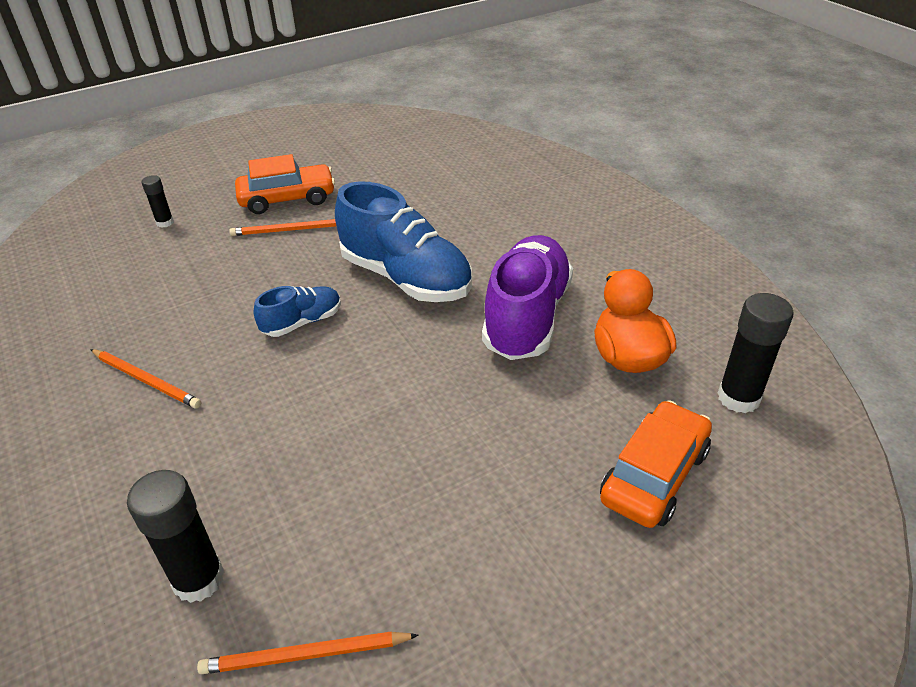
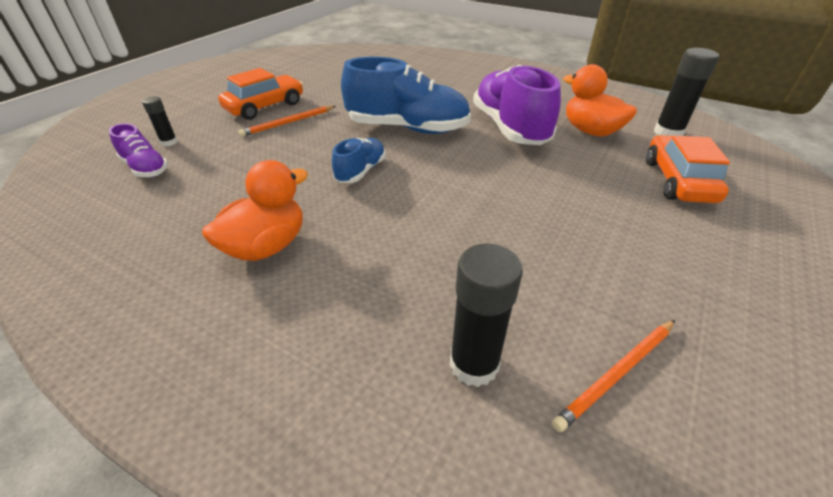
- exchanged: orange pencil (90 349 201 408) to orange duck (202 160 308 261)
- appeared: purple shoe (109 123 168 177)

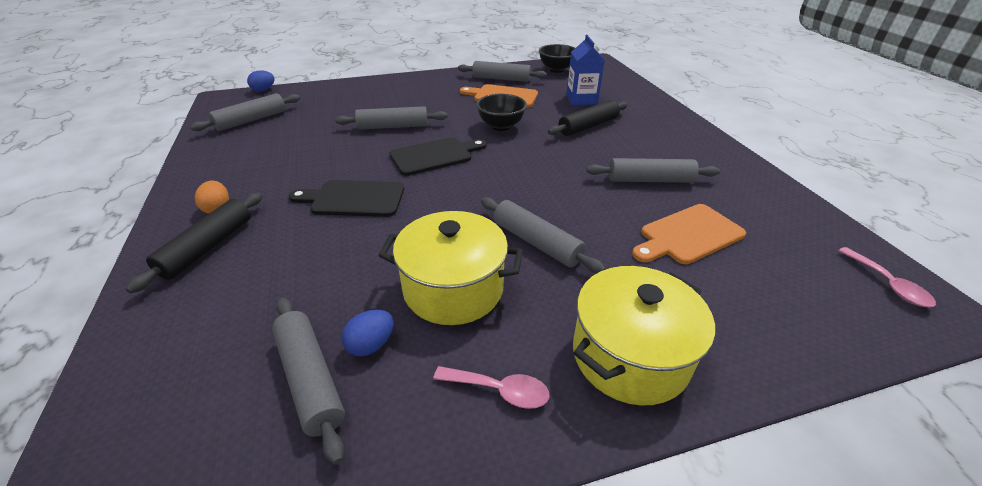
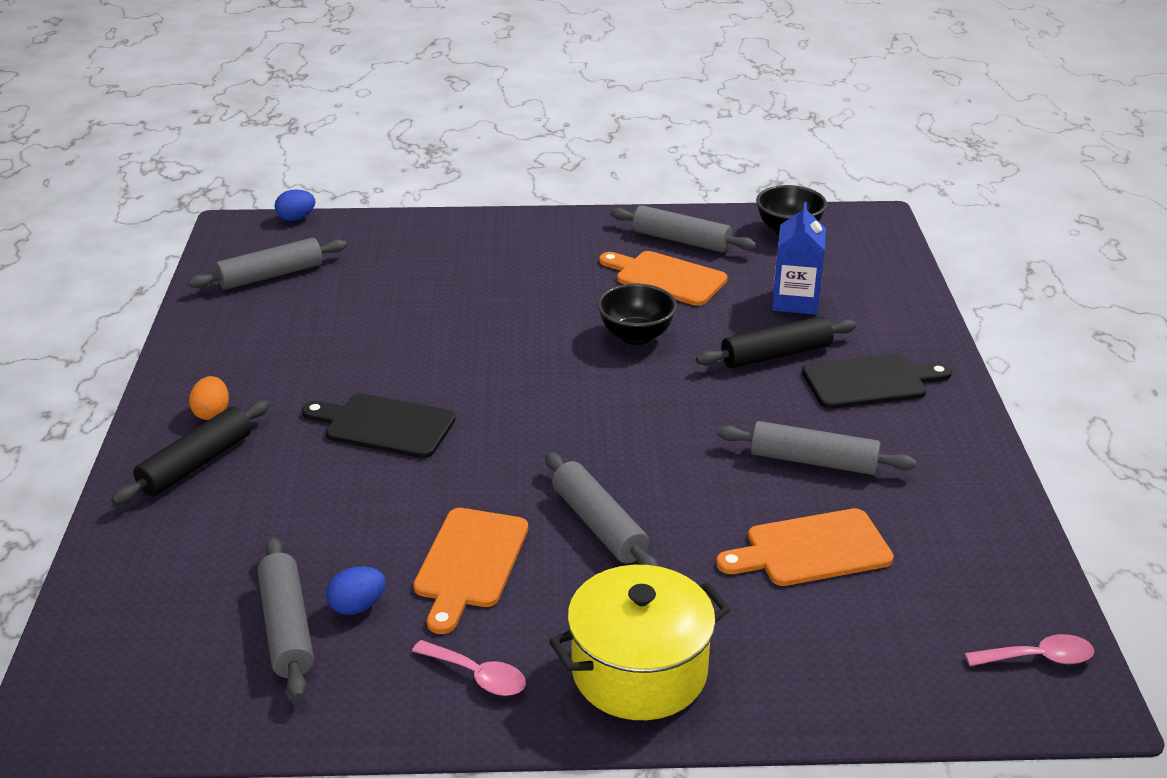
- missing: grey rolling pin (335 106 447 130)
- exchanged: yellow pot (378 211 523 325) to orange cutting board (413 508 528 634)
- relocated: black cutting board (390 137 487 176) to (802 354 952 409)
- spun: pink spoon (838 247 936 307) = (965 634 1094 666) 90 degrees counterclockwise

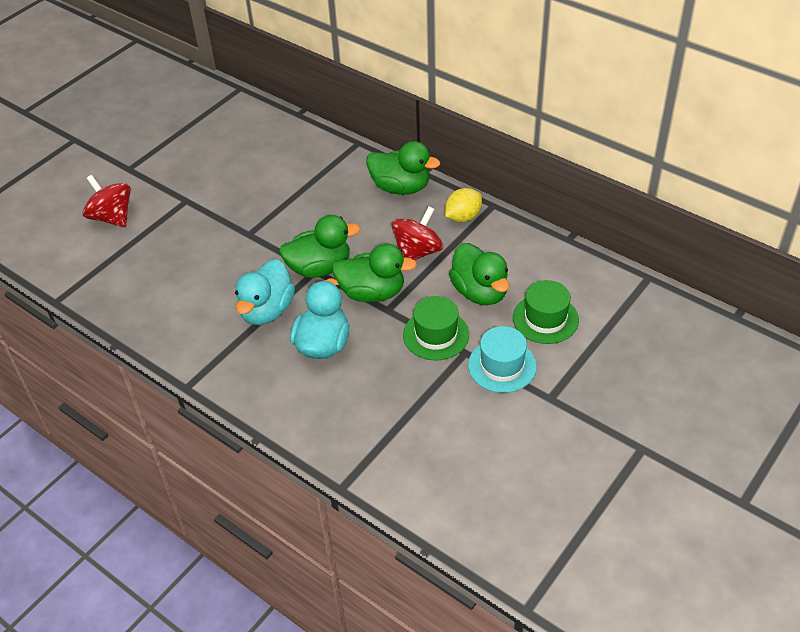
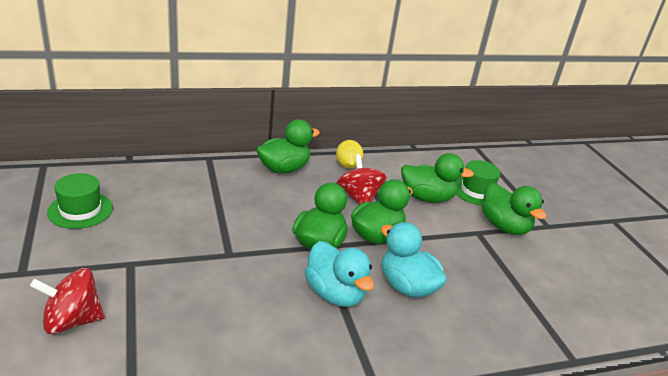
- relocated: green hat (403 296 469 360) to (47 173 113 229)
- exchanged: turquoise hat (468 326 537 393) to green duck (482 183 546 235)

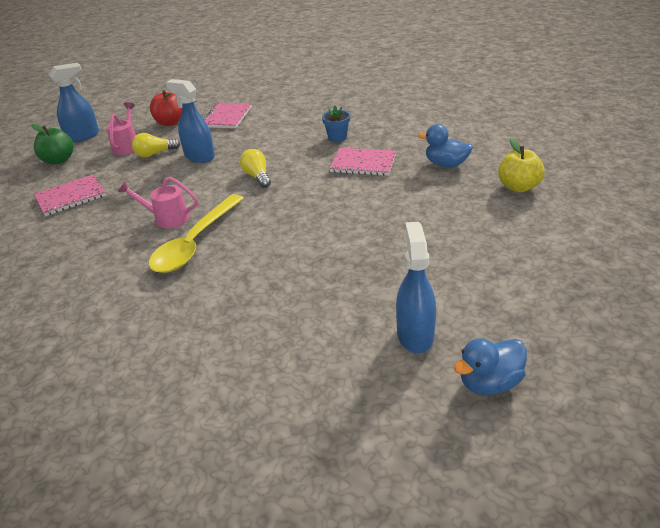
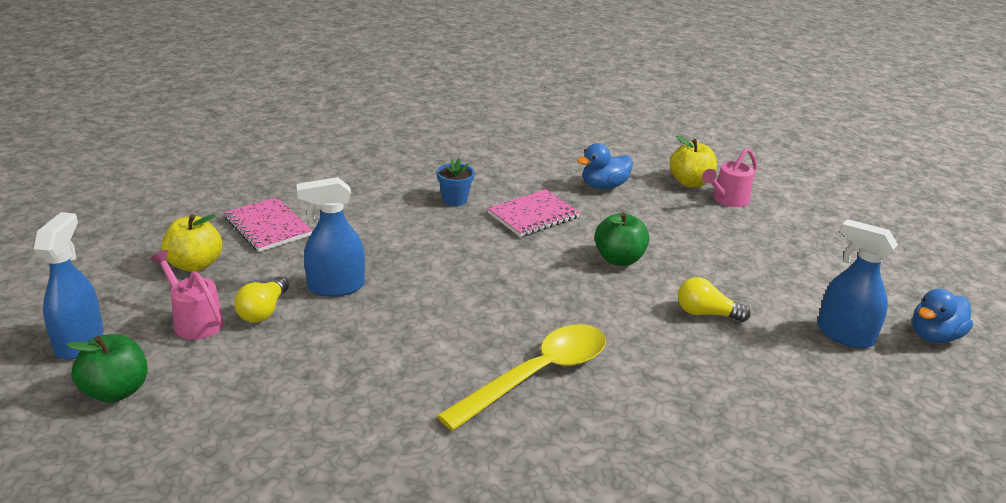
- missing: pink notebook (34 175 106 216)
- relocated: pink watering can (118 177 198 229) to (702 148 757 207)
- spun: yellow spoon (149 194 244 273) = (437 324 606 431) 105 degrees counterclockwise
- colour: red apple (150 90 182 126) to yellow apple (161 214 222 272)
- relocated: yellow light bulb (240 149 271 188) to (678 277 751 322)
- spun: blue duck (454 338 527 395) = (912 288 973 343) 45 degrees clockwise
- appeared: green apple (595 212 649 266)

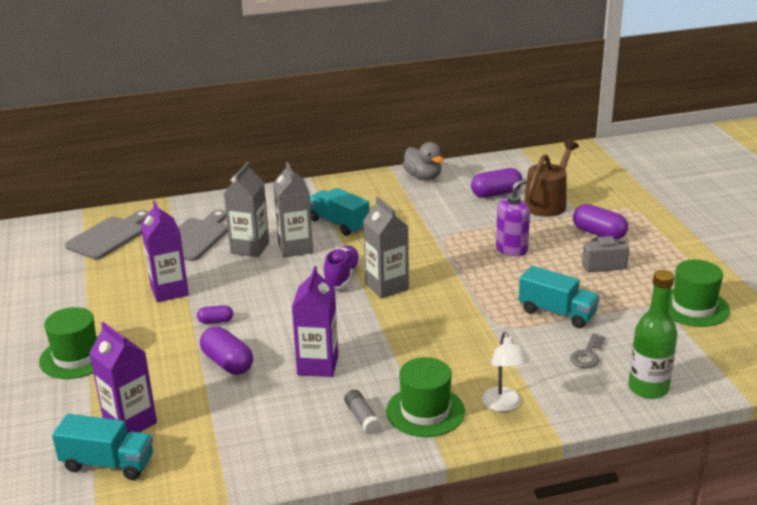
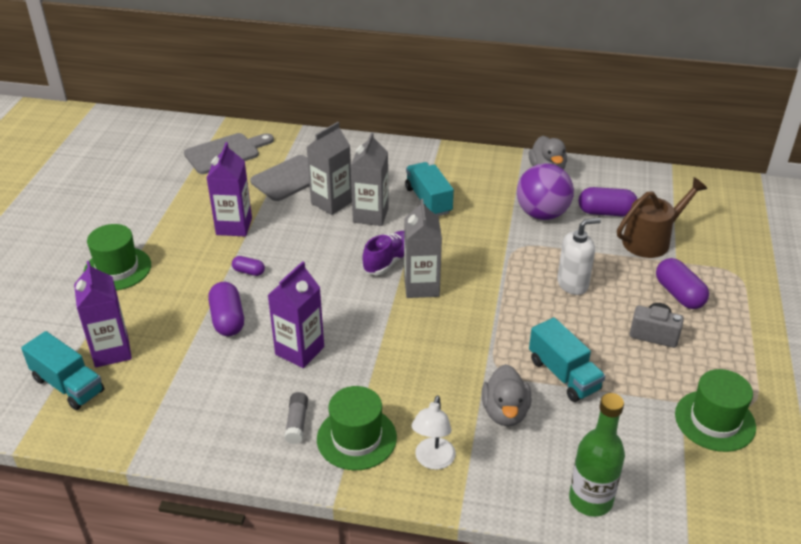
- colour: purple soap dispenser (496 179 530 257) to white soap dispenser (557 218 601 295)
- missing: grey key (570 333 605 368)
- appeared: grey duck (482 364 531 426)
- appeared: purple ball (517 163 574 220)

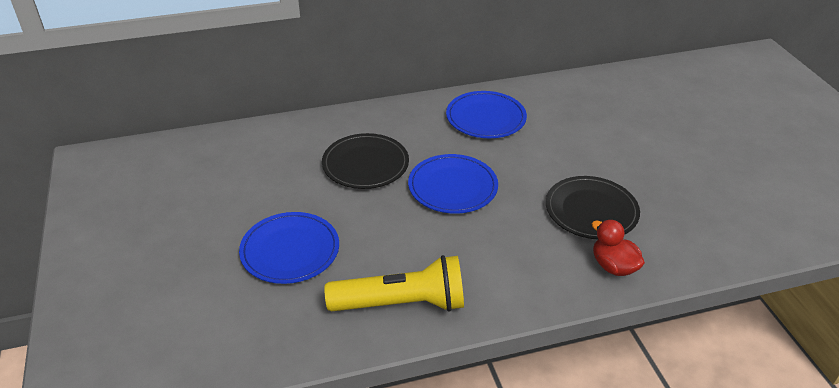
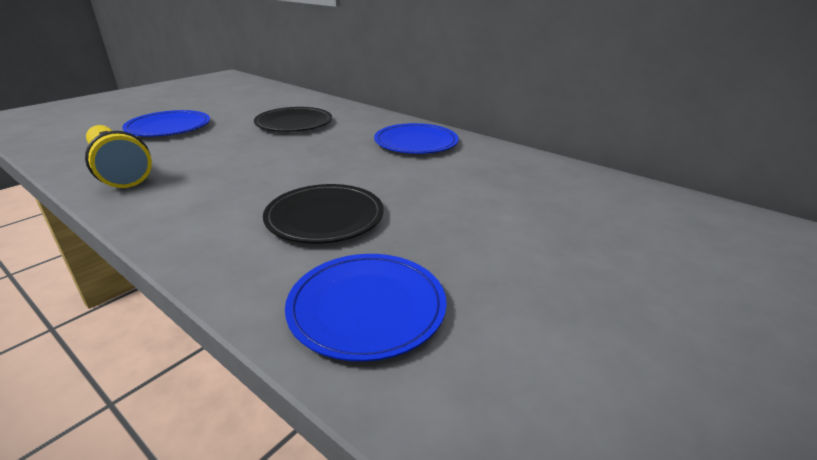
- relocated: blue plate (408 154 498 214) to (285 254 447 362)
- missing: red duck (592 220 645 276)

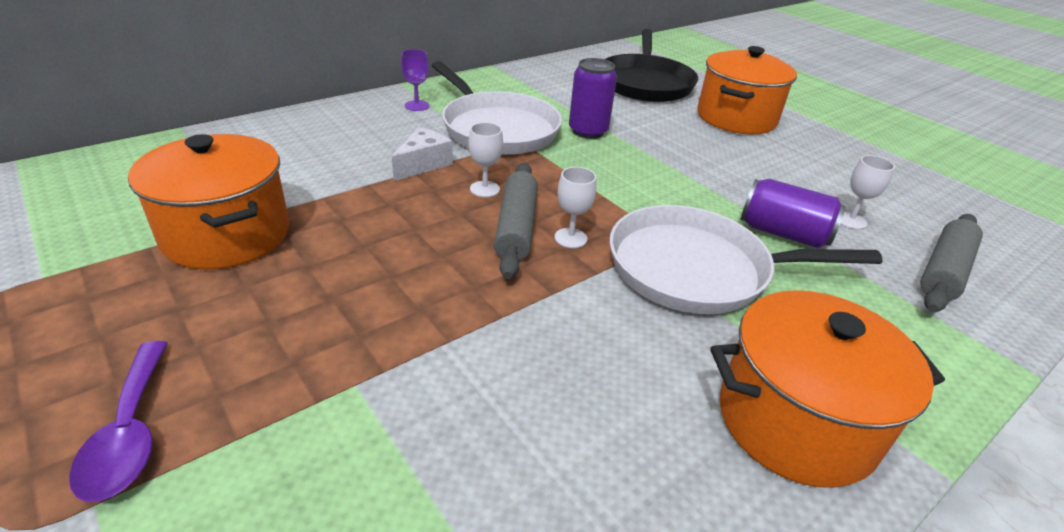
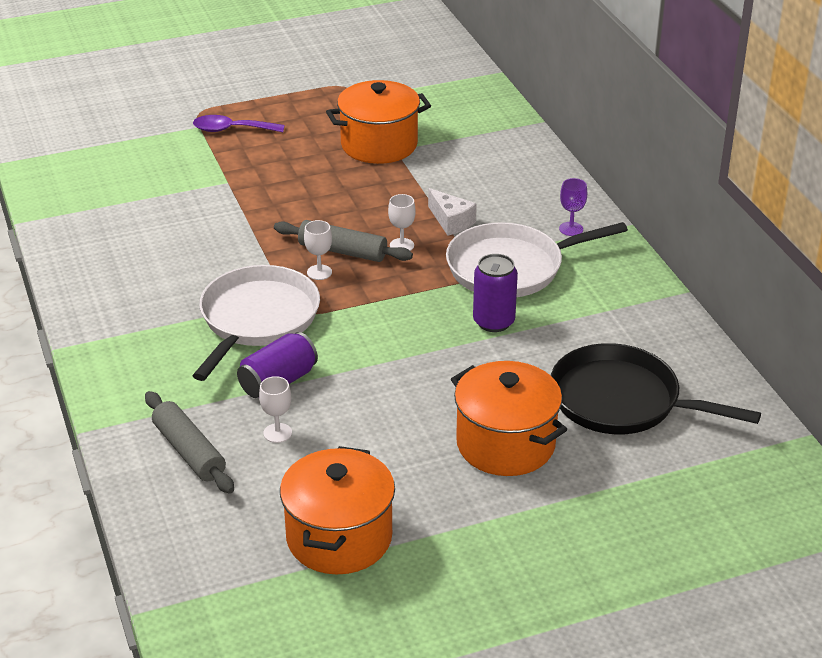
- relocated: orange pot (710 290 945 488) to (280 446 395 574)

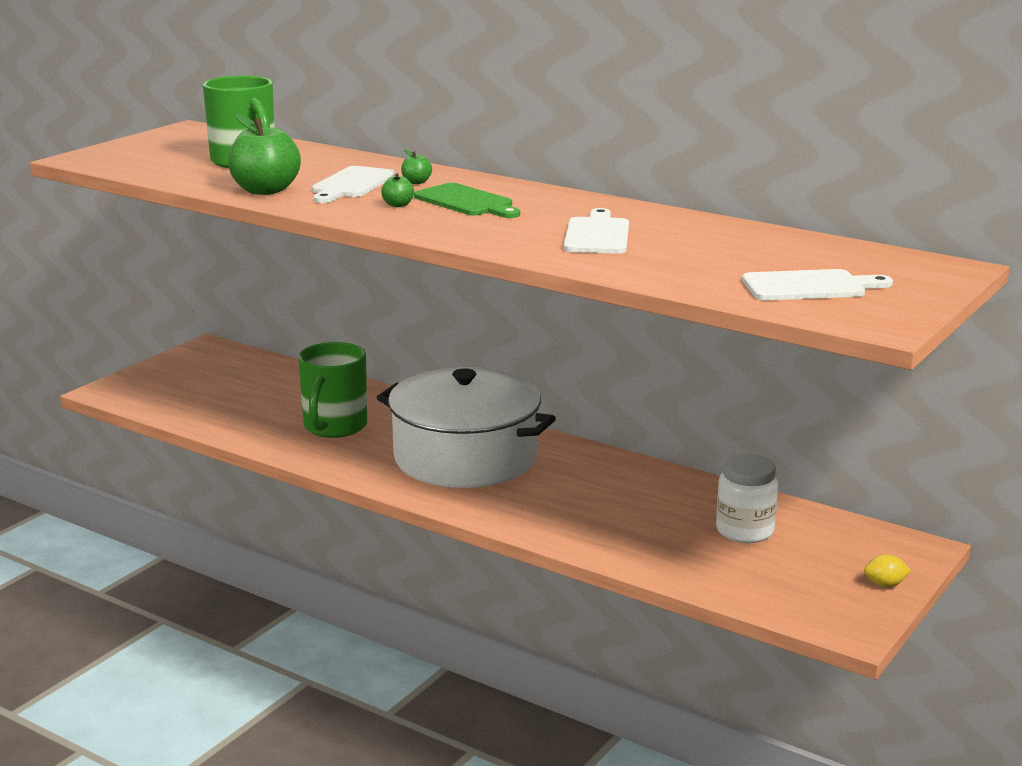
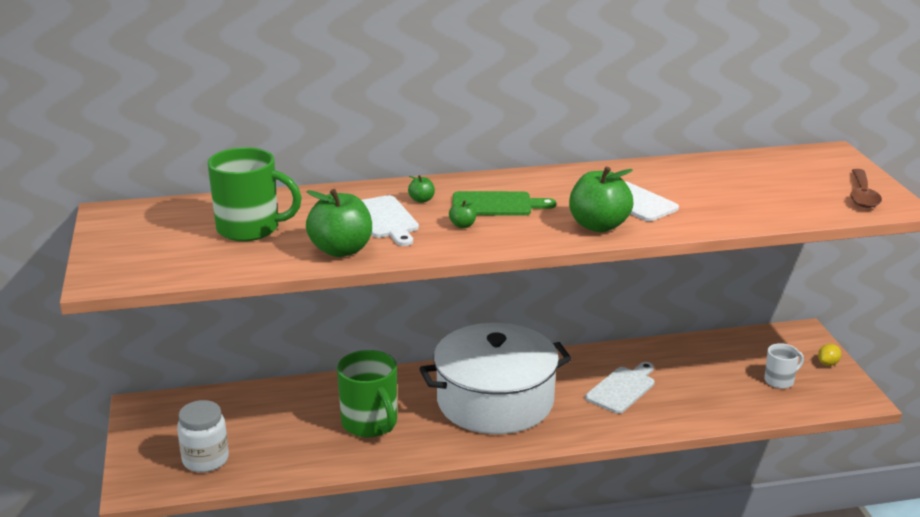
- relocated: white jar (716 454 778 543) to (177 400 229 472)
- relocated: white cutting board (742 269 893 300) to (585 362 655 414)
- appeared: green apple (569 167 633 232)
- appeared: white mug (764 343 804 389)
- appeared: brown spoon (850 169 882 208)

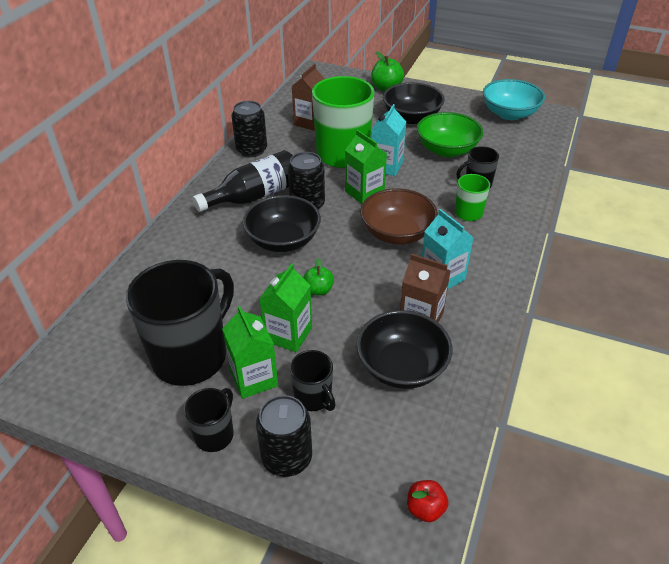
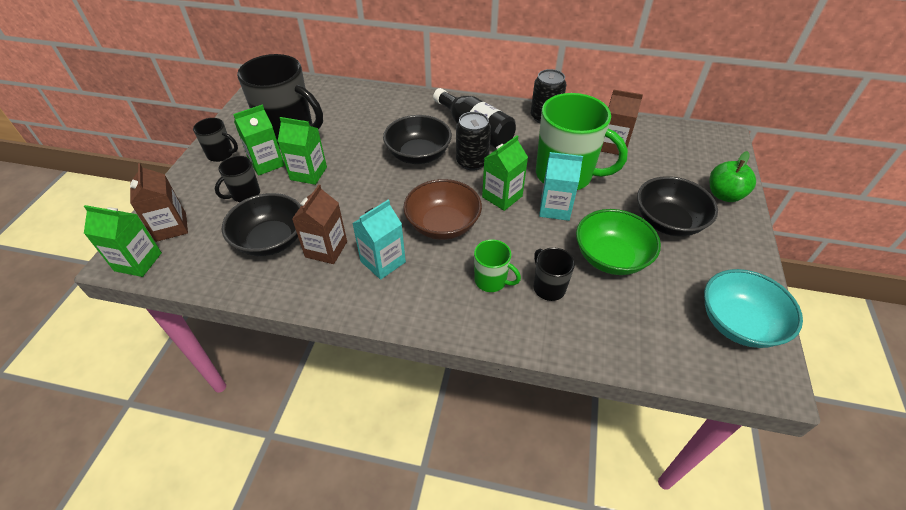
- missing: black can (256 395 312 477)
- missing: green apple (304 258 334 295)
- exchanged: red apple (407 480 449 522) to green carton (84 205 162 277)
- appeared: brown carton (130 163 188 242)

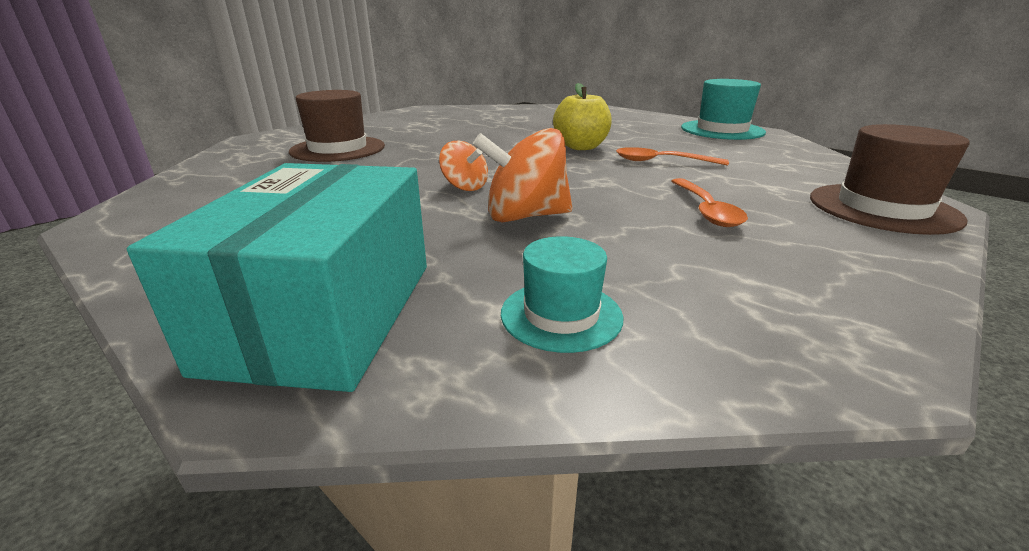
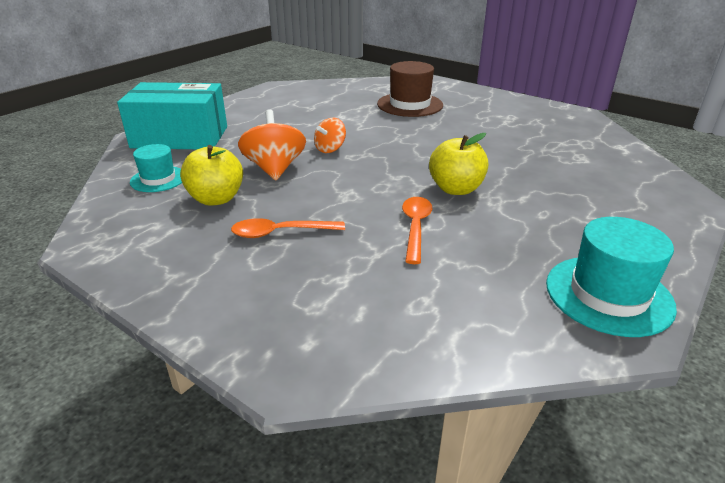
- missing: brown hat (810 124 970 235)
- appeared: yellow apple (180 145 243 206)

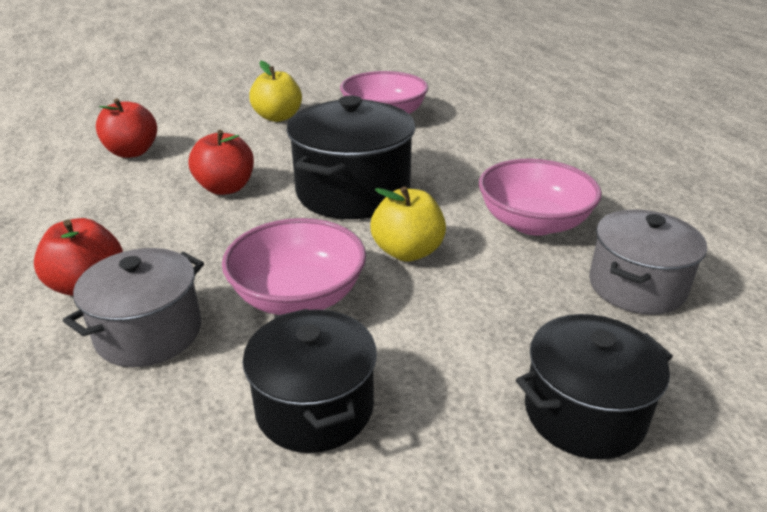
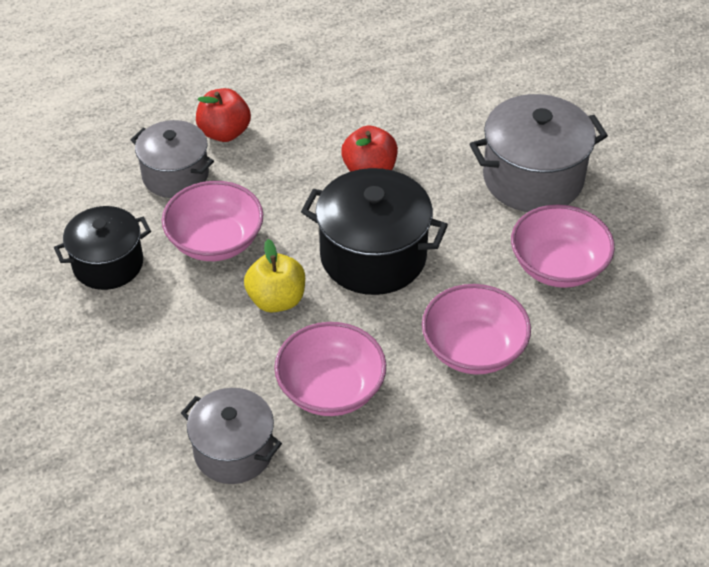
- missing: red apple (96 98 157 158)
- exchanged: yellow apple (249 61 302 122) to grey pot (470 94 608 212)
- missing: black pot (516 314 673 459)
- appeared: pink bowl (422 284 531 375)

